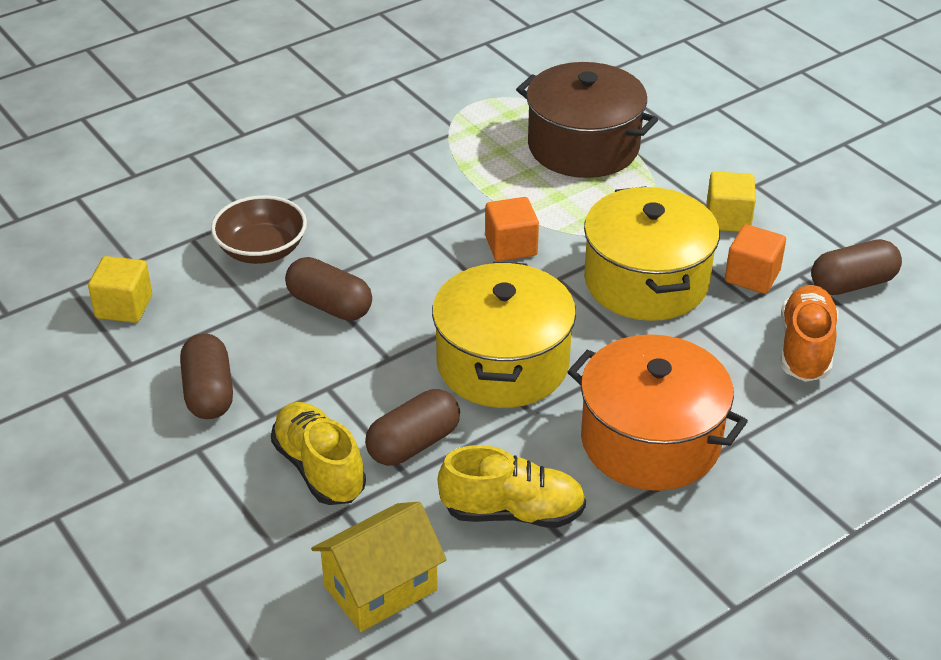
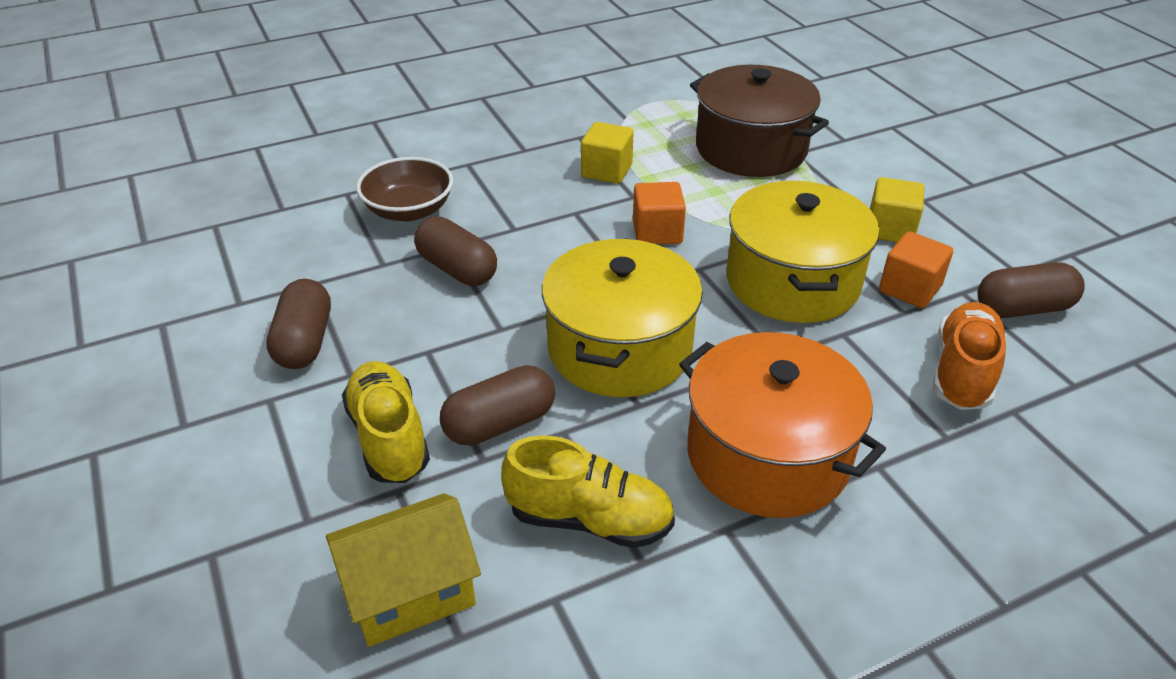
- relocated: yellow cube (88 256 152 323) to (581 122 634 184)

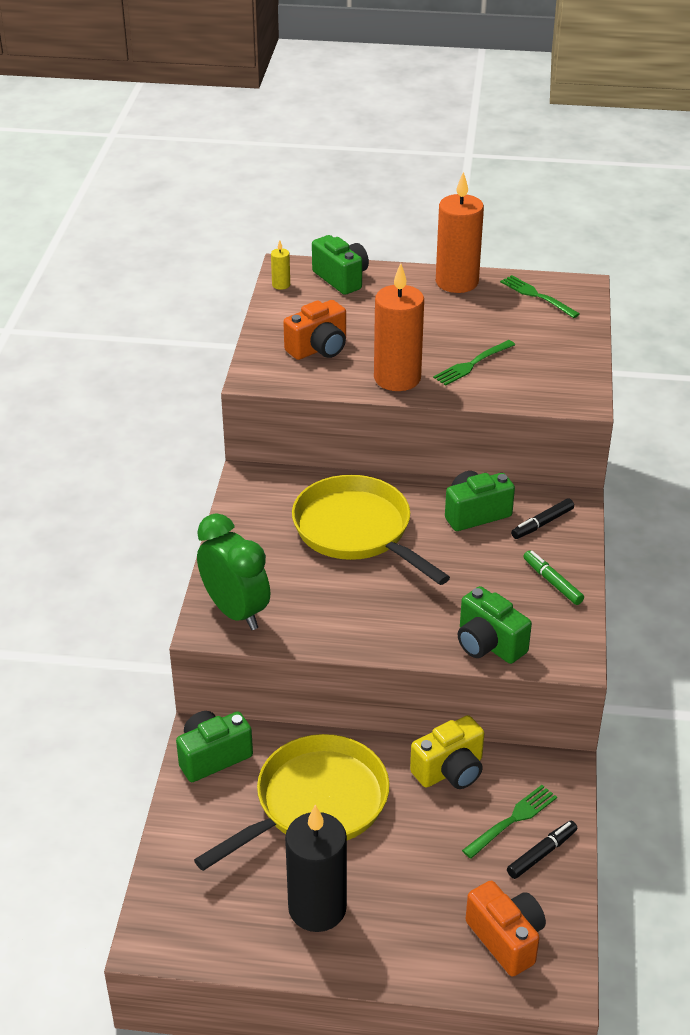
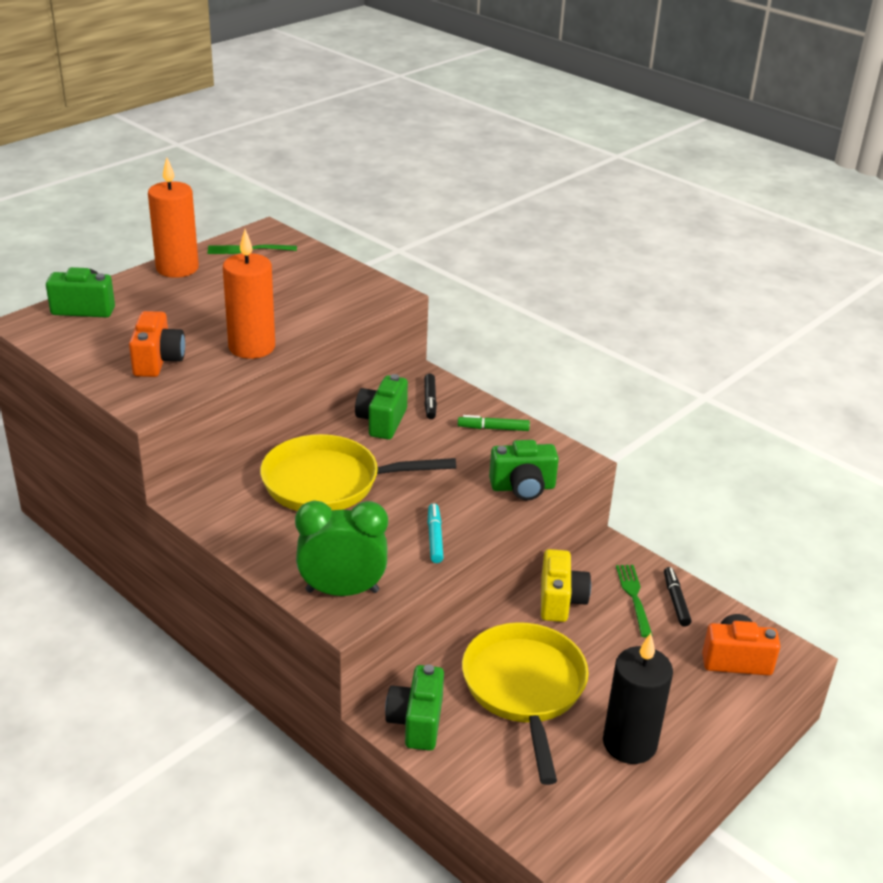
- missing: yellow candle (271 240 290 290)
- missing: green fork (433 340 515 386)
- appeared: turquoise marker (427 503 444 563)

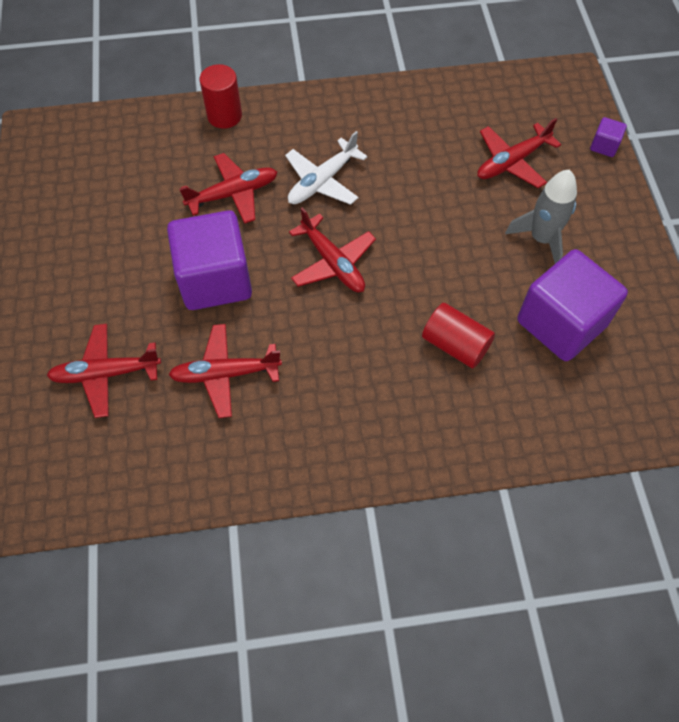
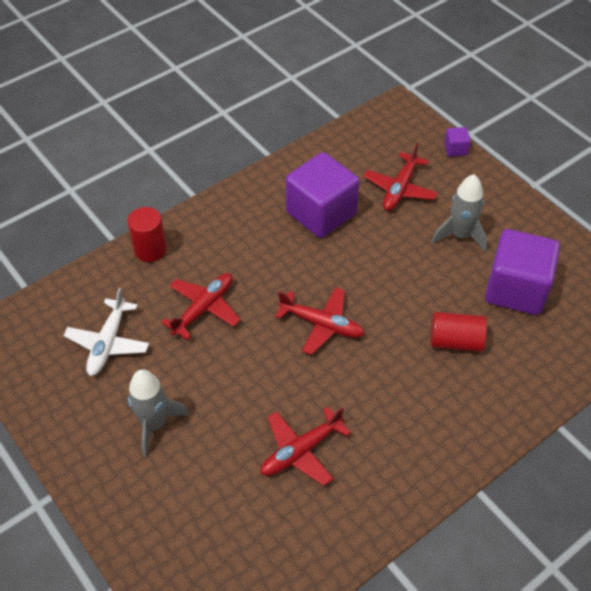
- missing: red plane (47 324 161 418)
- relocated: purple cube (167 210 252 310) to (286 152 359 238)
- relocated: white plane (285 131 367 205) to (63 288 149 376)
- appeared: grey rocket (127 369 189 457)

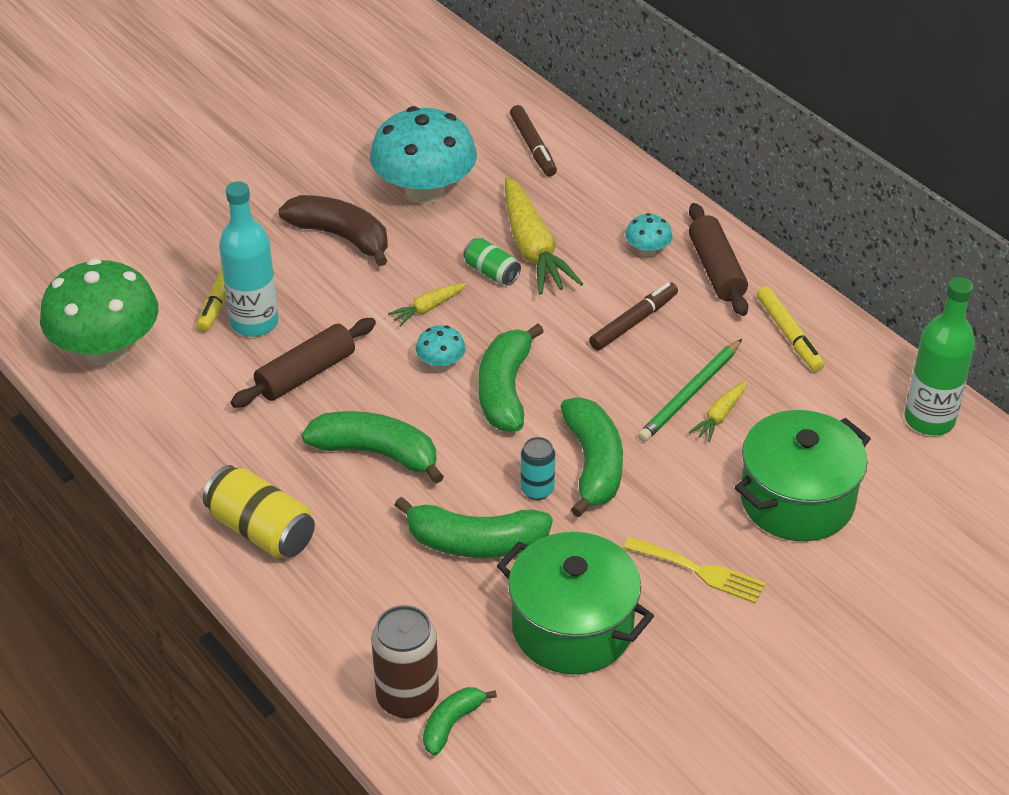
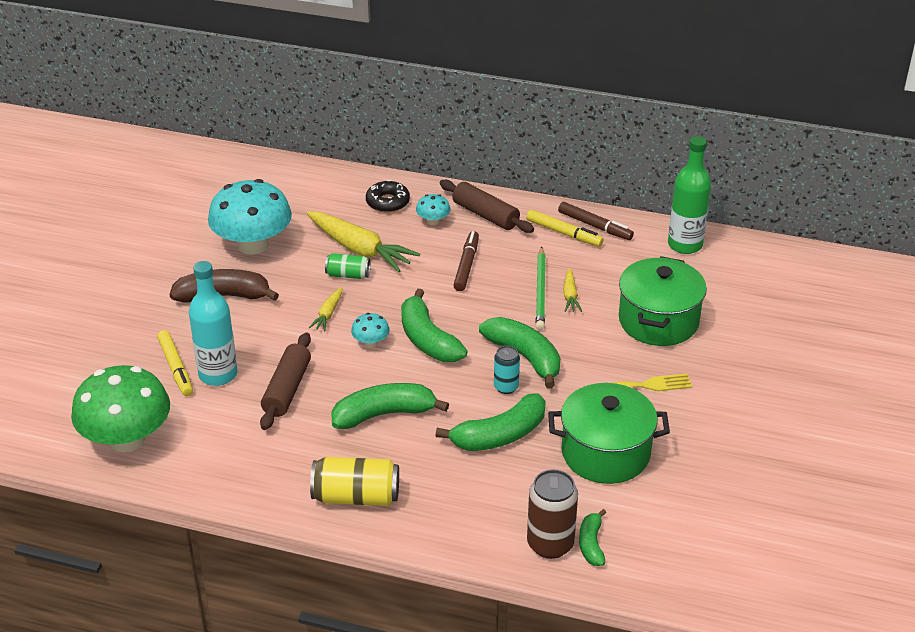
- relocated: brown marker (510 105 557 176) to (558 202 634 240)
- appeared: black donut (366 180 410 213)

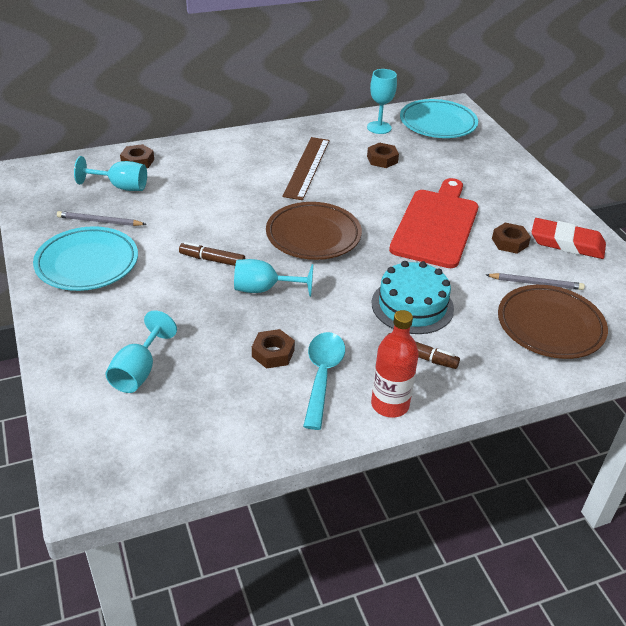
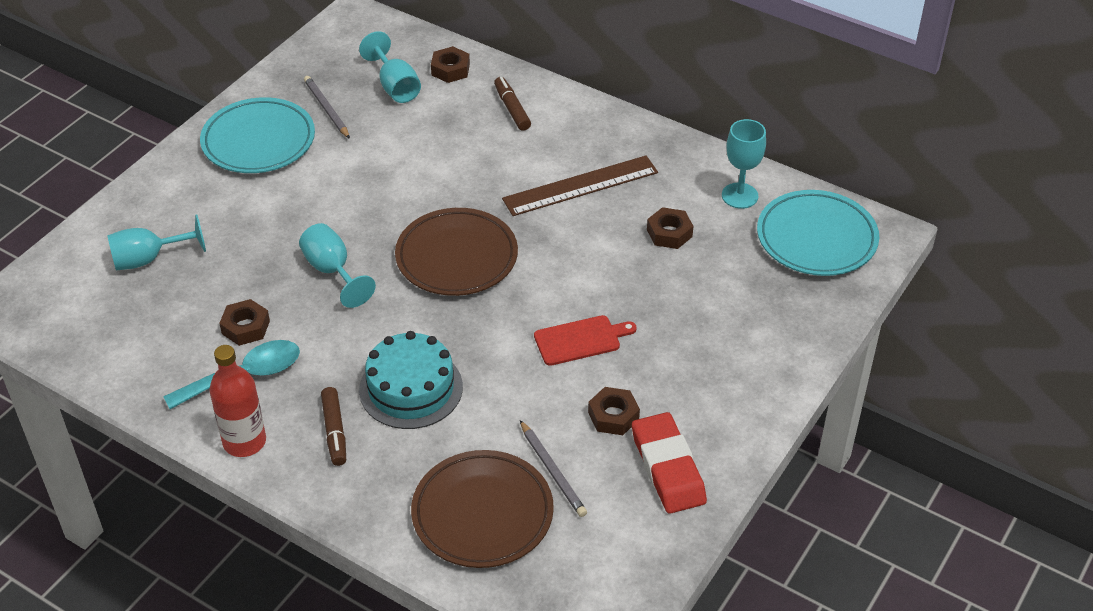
- relocated: brown marker (179 242 245 266) to (494 77 531 131)
- size: red cutting board (389 178 478 268) = (534 315 637 366) x0.50

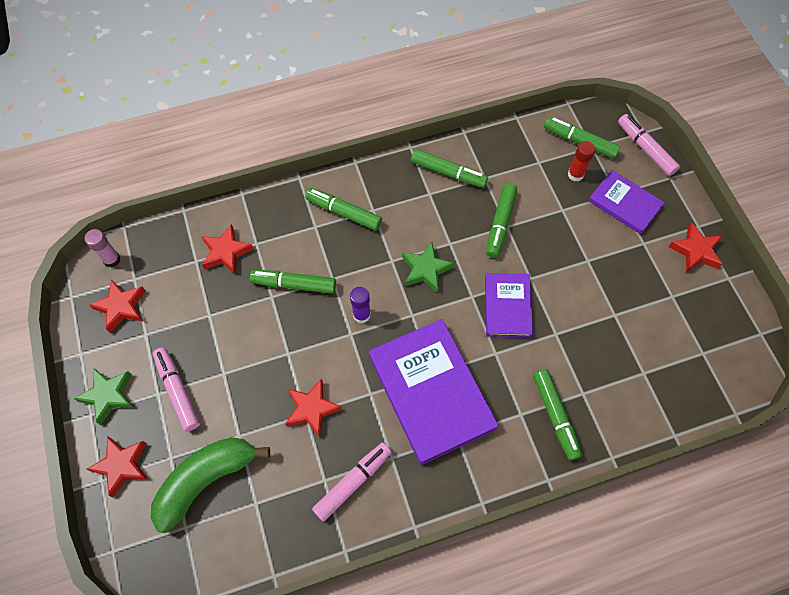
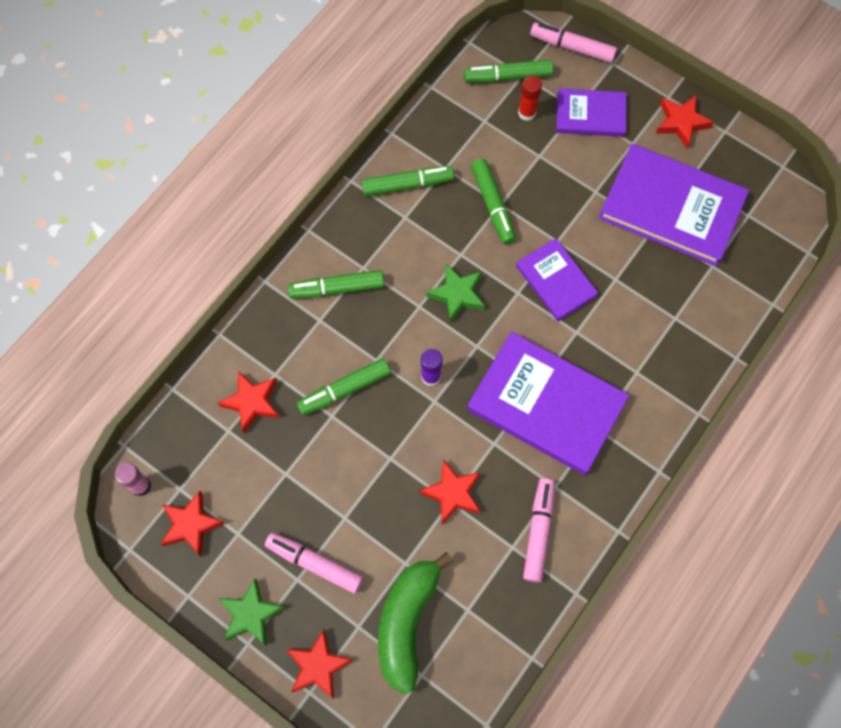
- missing: green marker (533 369 582 460)
- appeared: purple book (599 144 749 266)

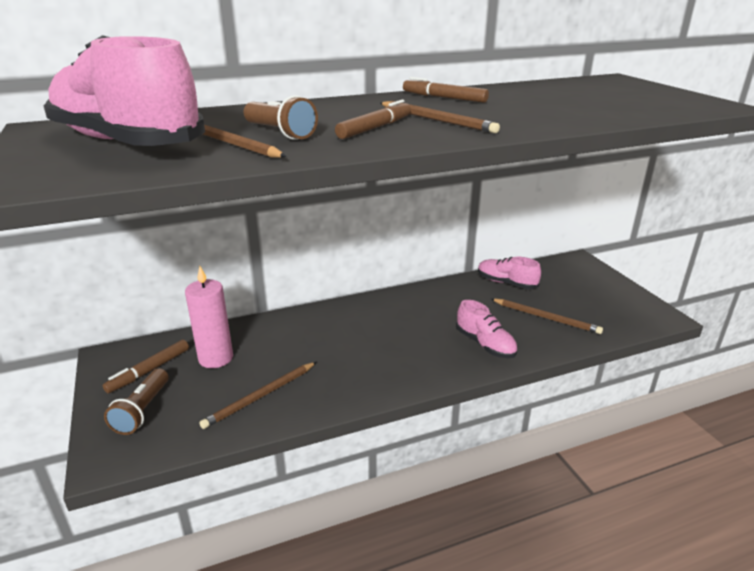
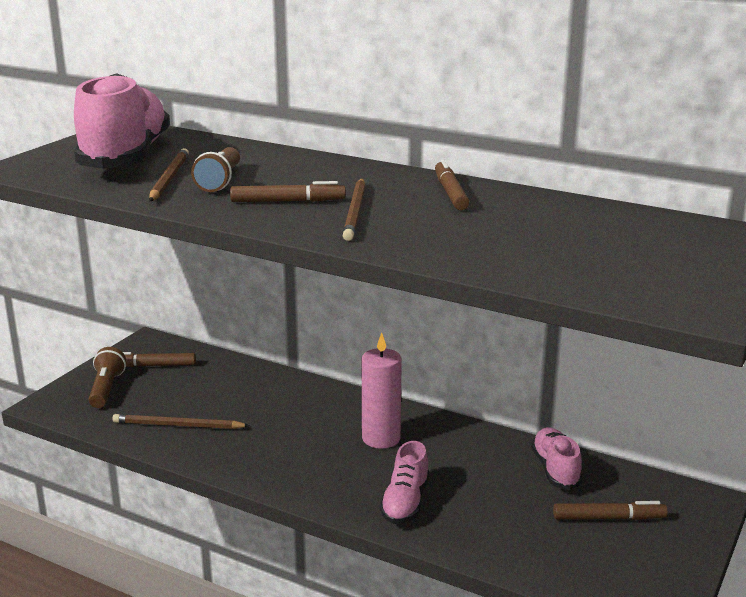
- spun: brown flashlight (104 368 168 435) = (89 347 126 408) 120 degrees clockwise
- relocated: pink candle (185 266 233 368) to (362 333 402 449)
- missing: brown pencil (491 298 603 334)
- appeared: brown marker (553 501 668 520)

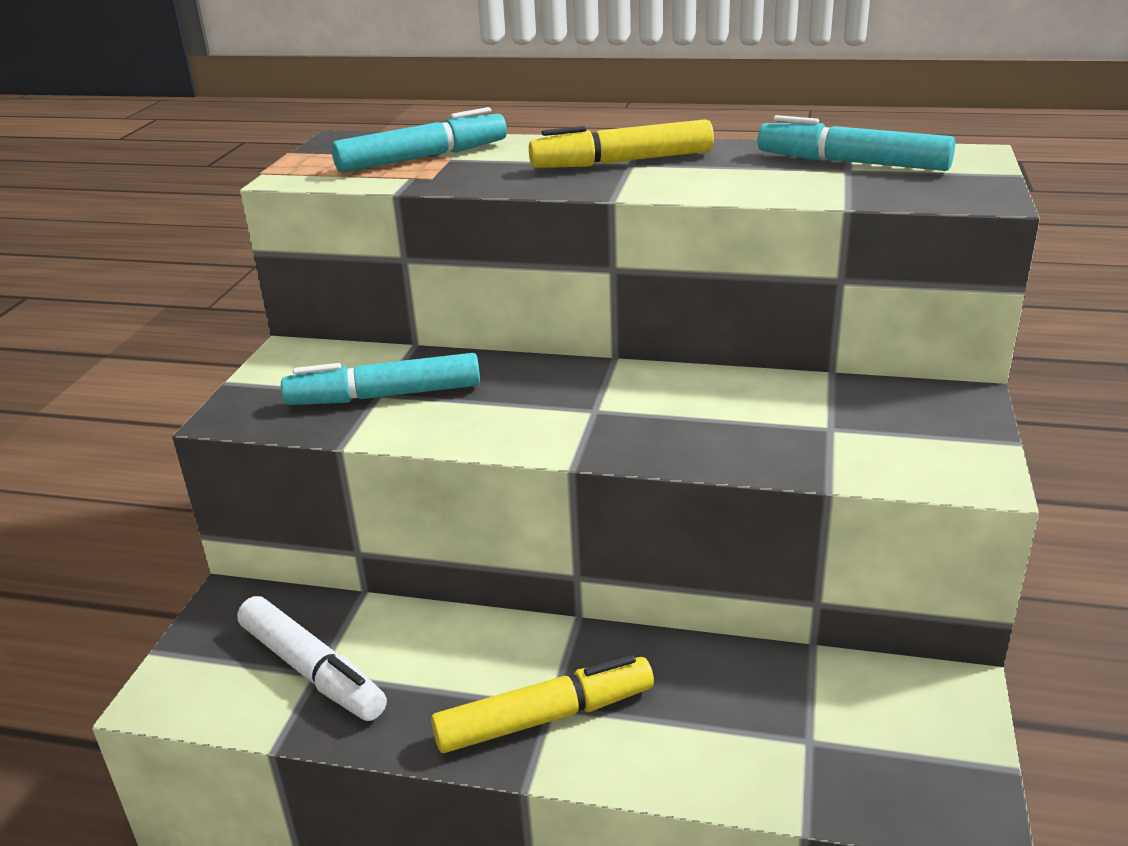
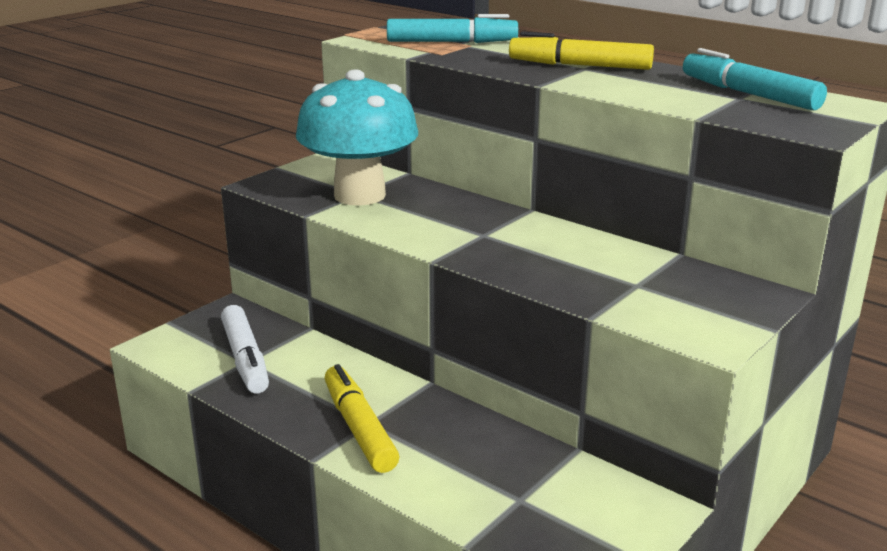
- exchanged: turquoise marker (281 353 480 405) to turquoise mushroom (296 69 418 206)
- spun: yellow marker (431 655 654 753) = (324 364 399 473) 120 degrees counterclockwise

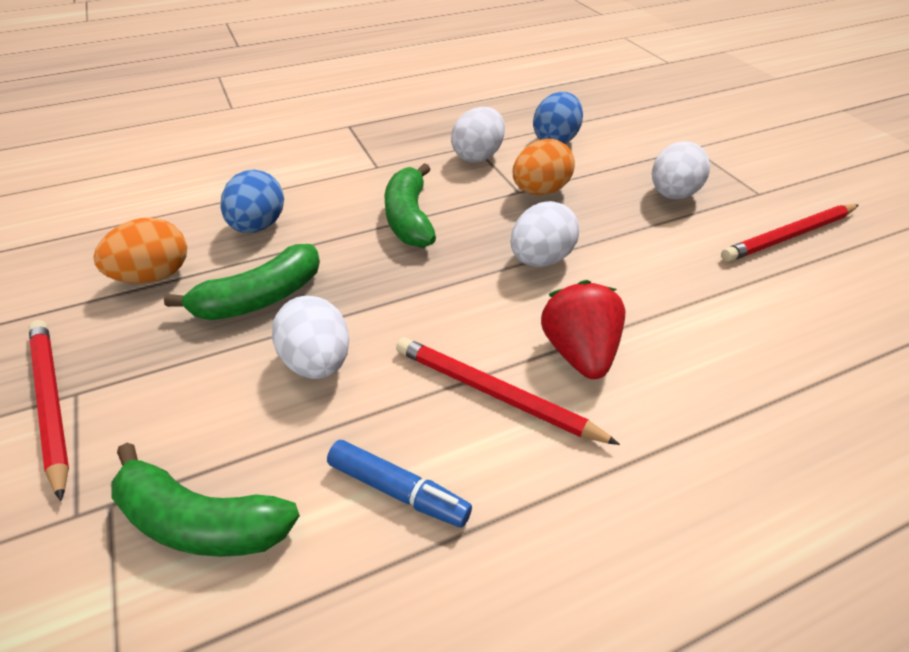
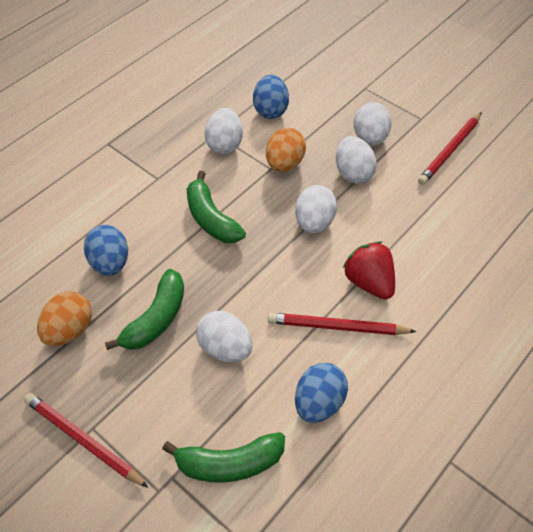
- exchanged: blue marker (327 440 472 528) to blue egg (295 363 348 423)
- appeared: white egg (336 136 377 184)

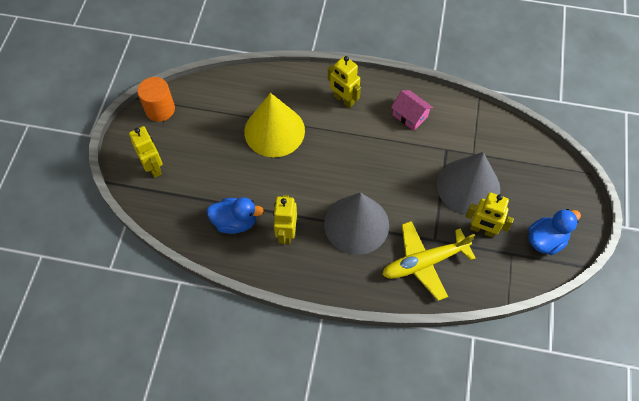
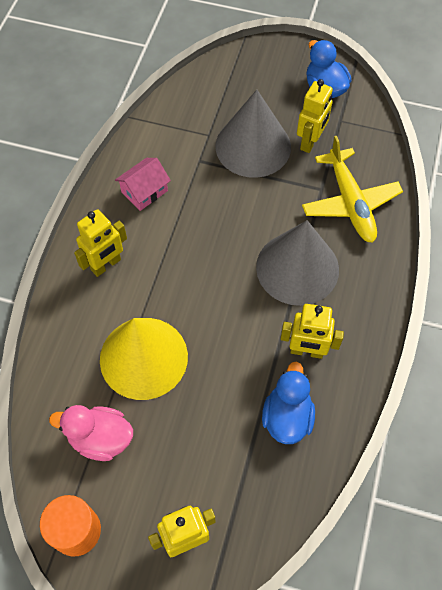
- appeared: pink duck (49 405 133 461)

